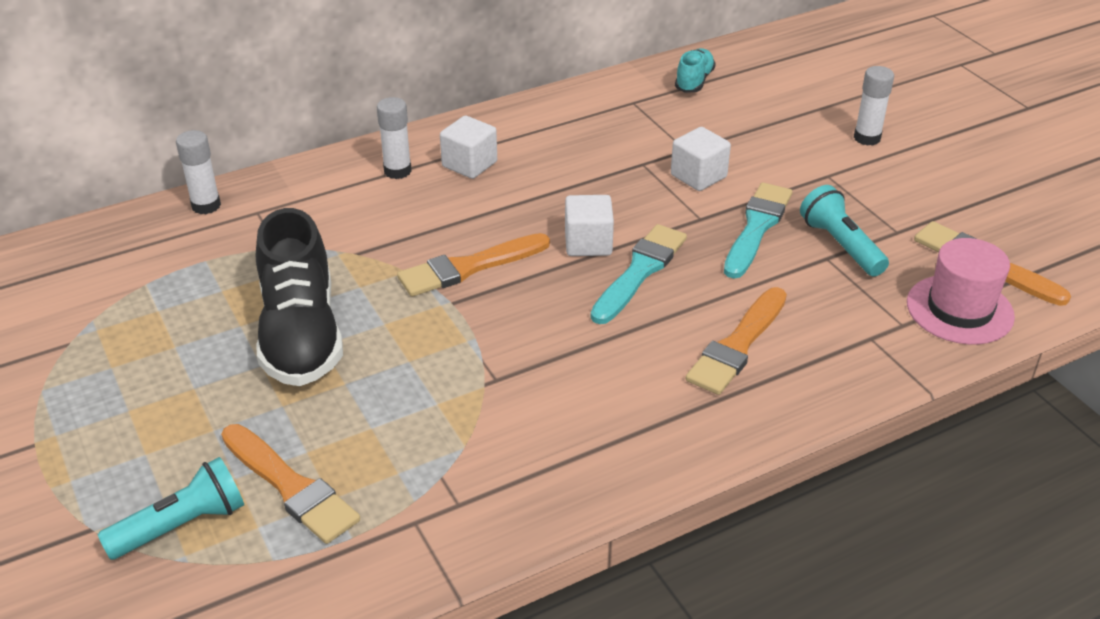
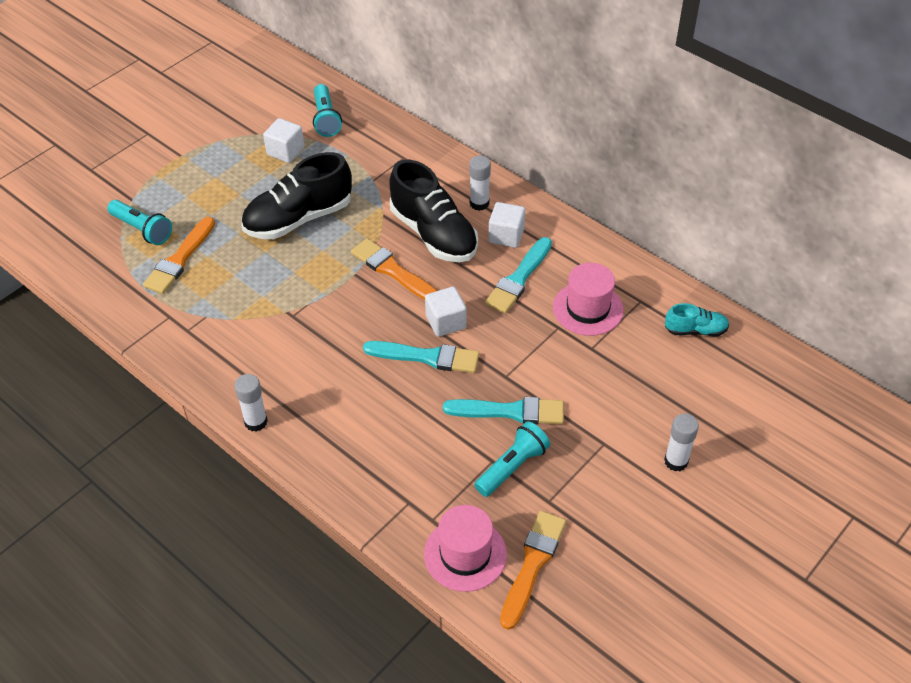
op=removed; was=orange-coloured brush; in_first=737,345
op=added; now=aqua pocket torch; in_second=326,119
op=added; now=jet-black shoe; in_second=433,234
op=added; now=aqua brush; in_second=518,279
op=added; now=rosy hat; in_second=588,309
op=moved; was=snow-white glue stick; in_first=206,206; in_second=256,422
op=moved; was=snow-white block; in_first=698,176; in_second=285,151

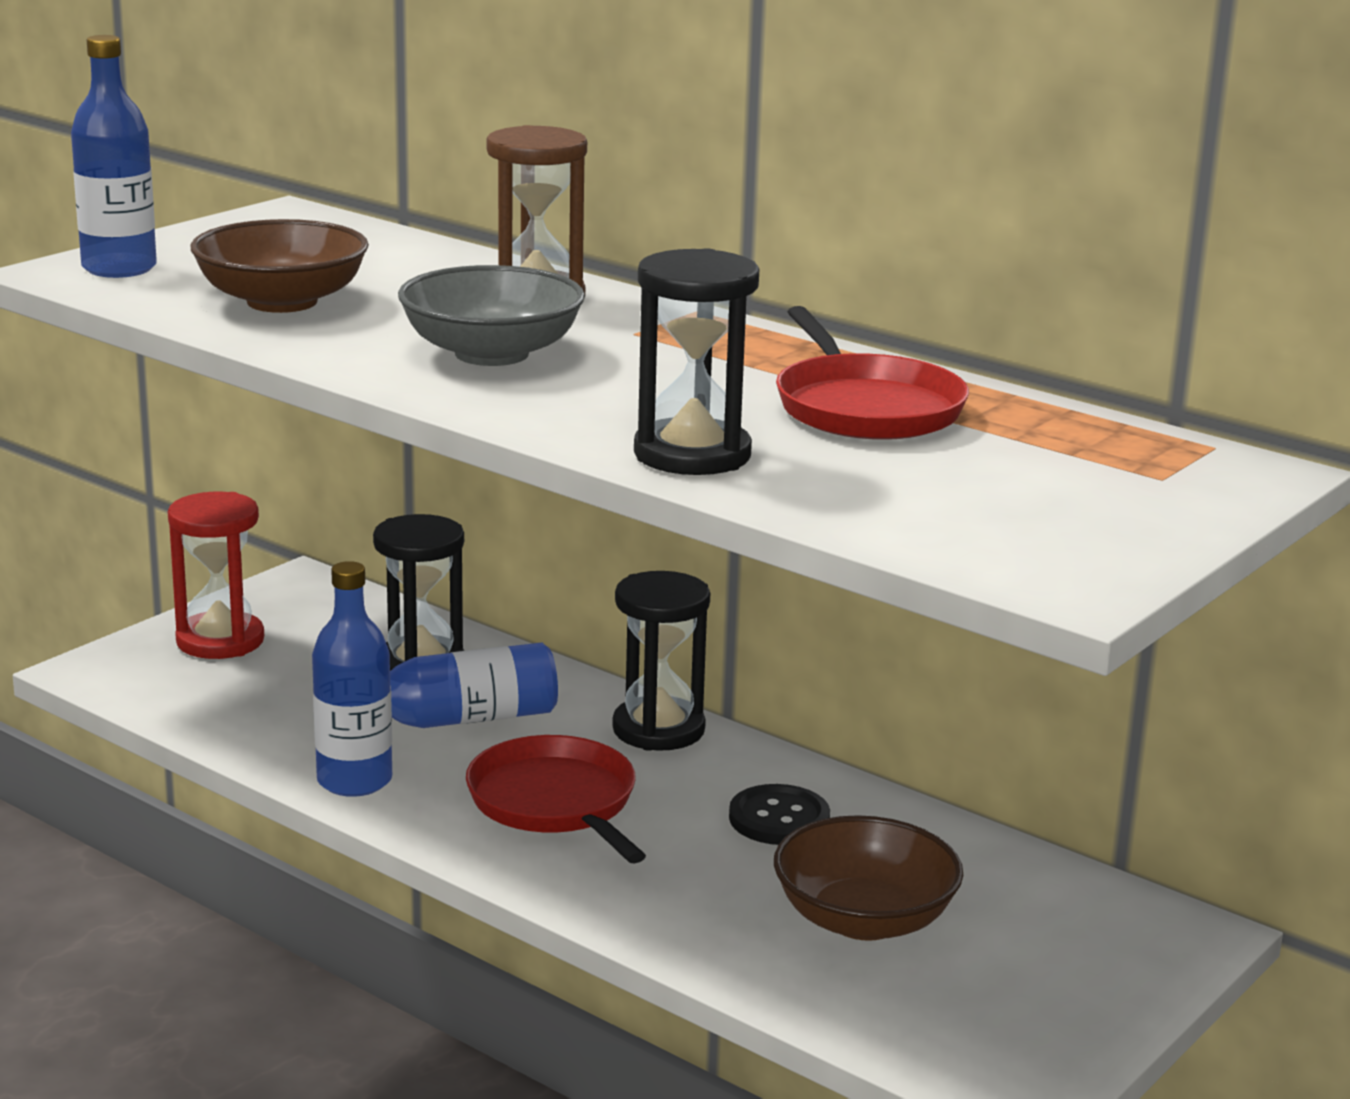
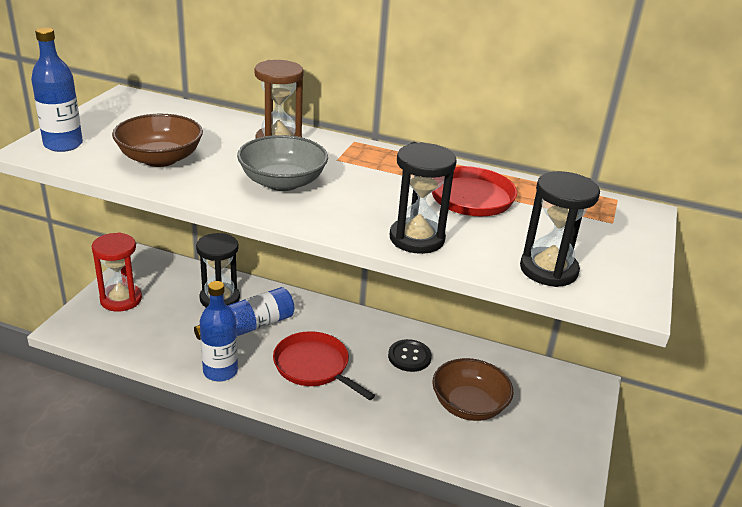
op=moved; was=jet-black sand timer; in_first=658,729; in_second=548,270

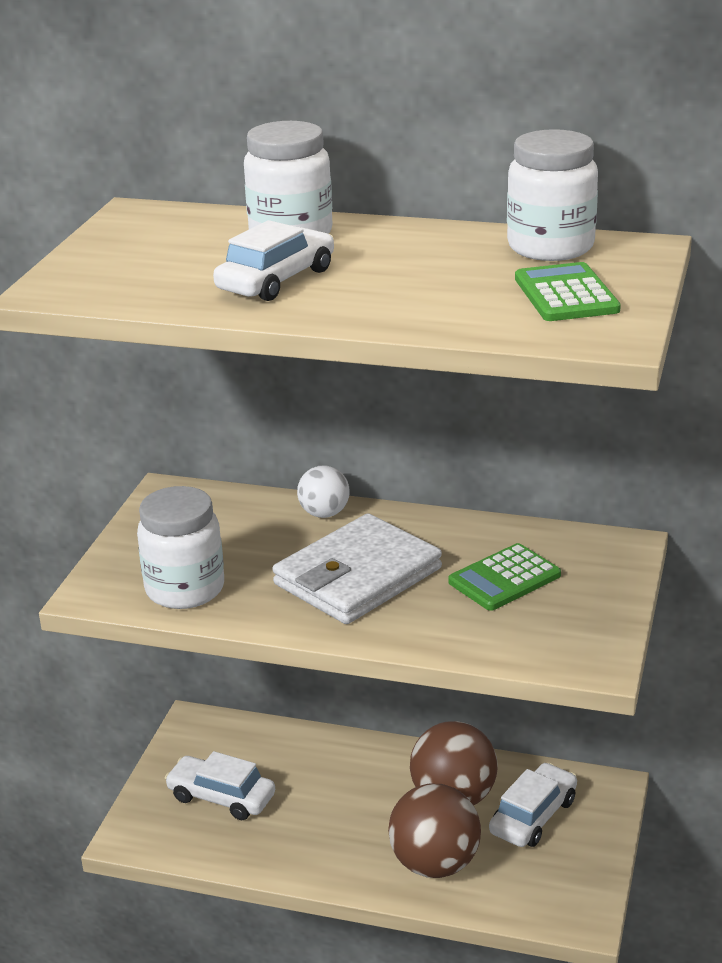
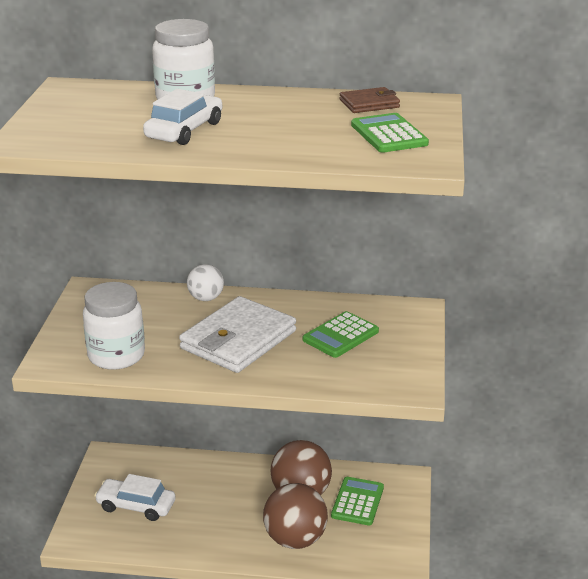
op=replaced; was=snow-white toy car; now=emerald pocket calculator; in_first=533,816; in_second=357,502
op=replaced; was=snow-white jar; now=russet billfold; in_first=550,247; in_second=369,104

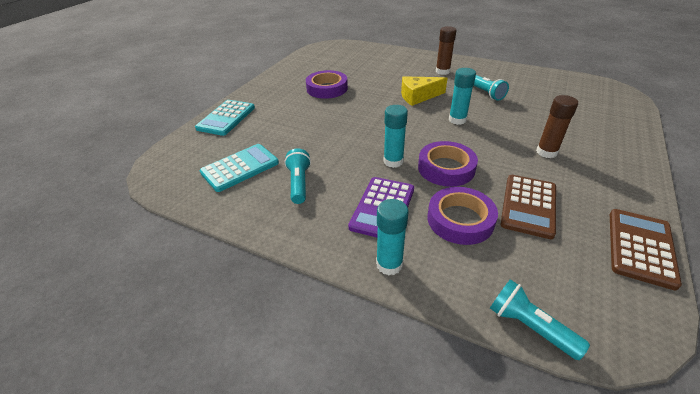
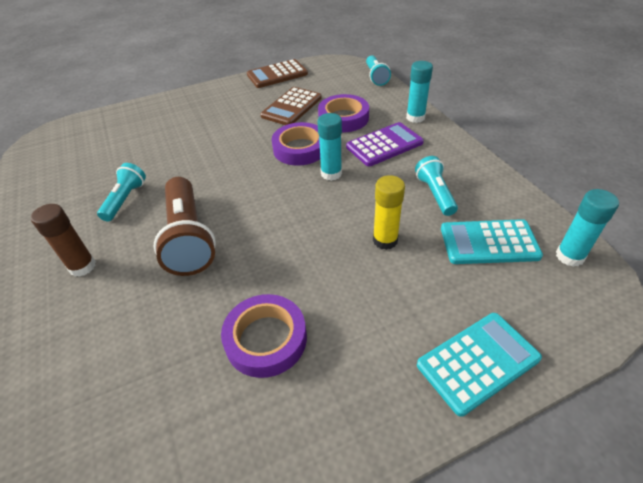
op=removed; was=russet glue stick; in_first=546,152
op=added; now=yellow glue stick; in_second=385,240
op=moved; was=aqua glue stick; in_first=457,120; in_second=569,256
op=replaced; was=yellow piece of cheese; now=russet pocket torch; in_first=418,96; in_second=189,238
op=turned; was=aqua pocket torch; in_first=299,183; in_second=435,194; clockwise=135
op=turned; was=russet pocket calculator; in_first=528,206; in_second=292,107; clockwise=150

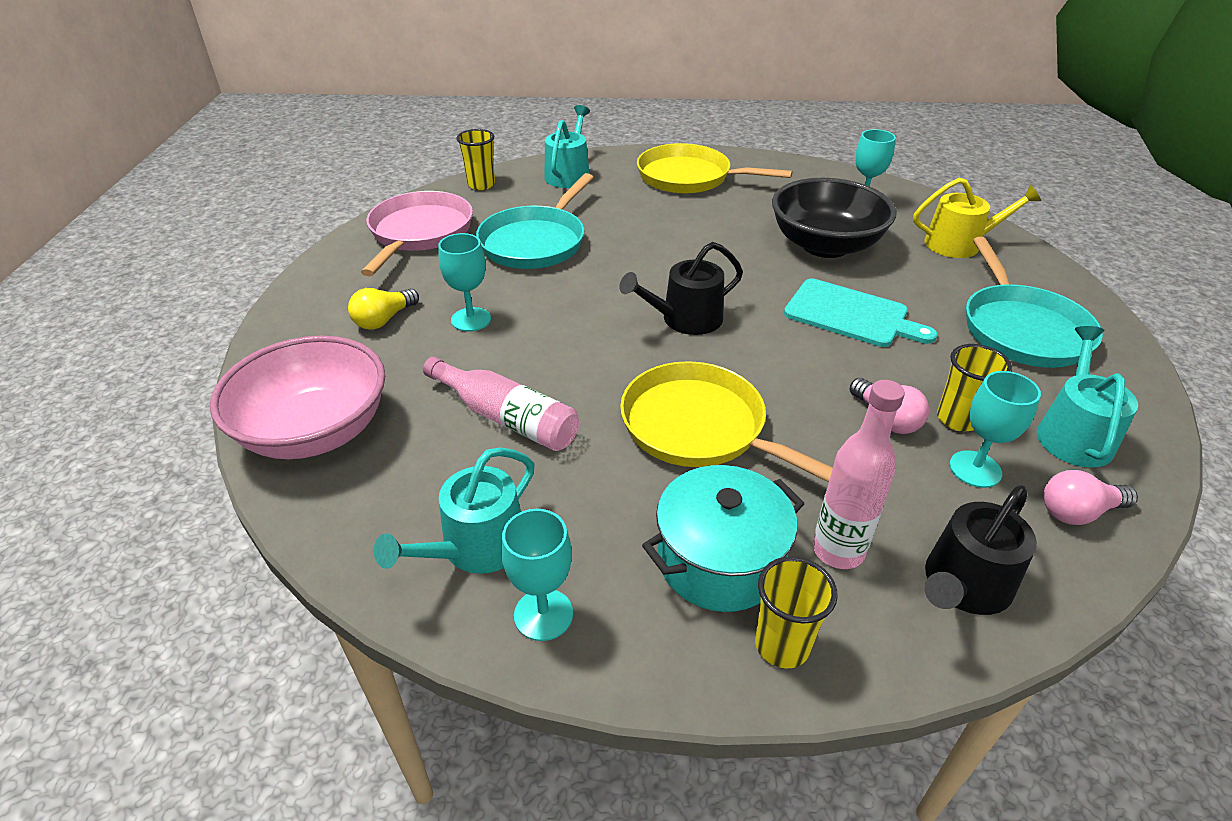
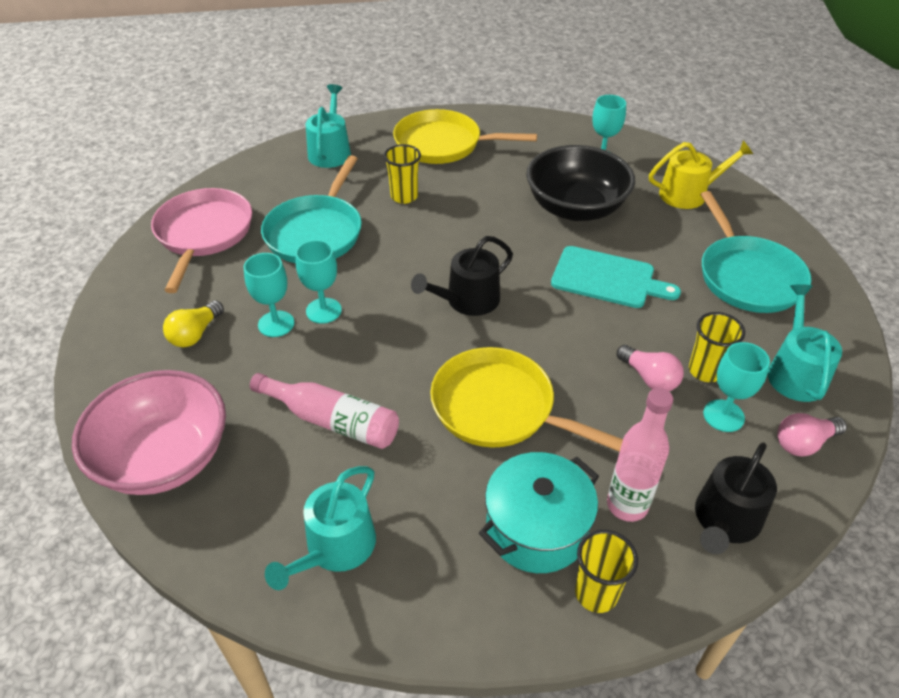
op=moved; was=yellow tumbler; in_first=481,185; in_second=404,196
op=moved; was=aqua wine glass; in_first=543,614; in_second=323,311

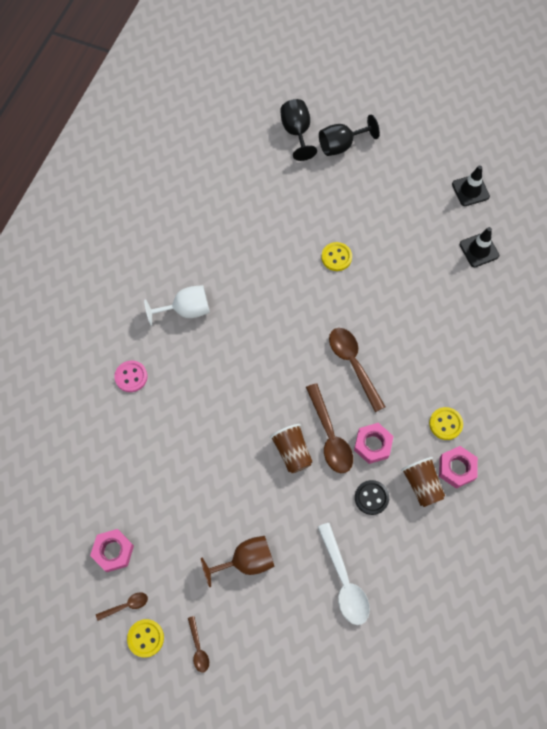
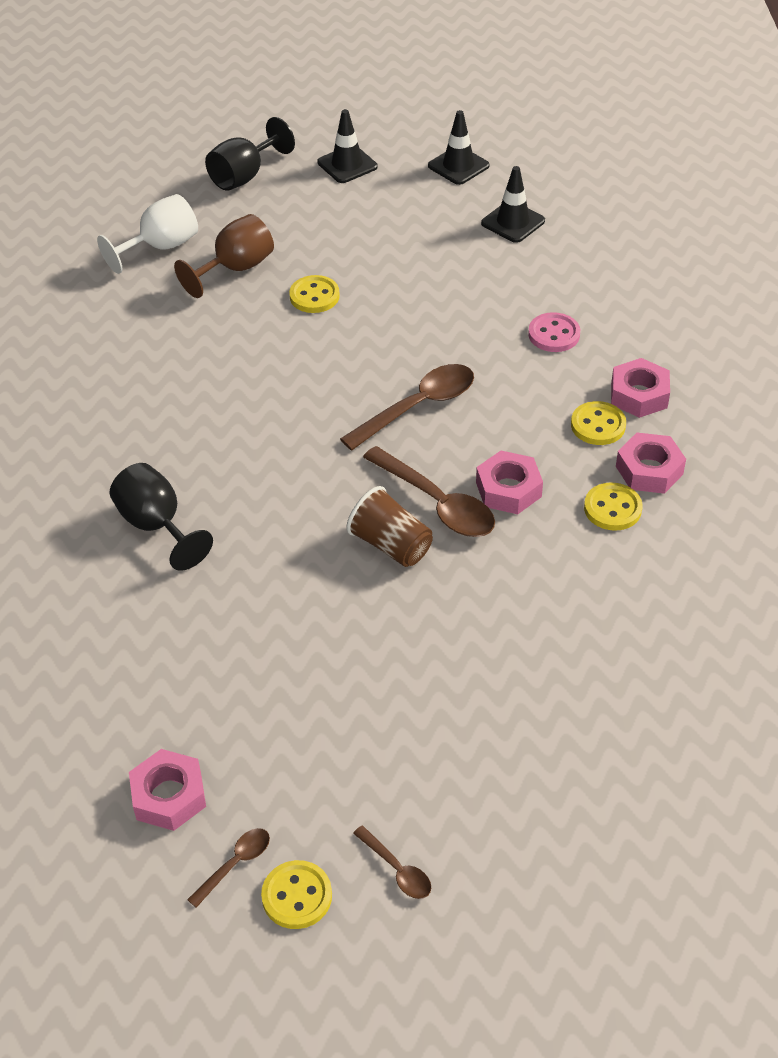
op=removed; was=snow-white tablespoon; in_first=344,581
op=removed; was=jet-black sewing button; in_first=371,497
op=added; now=jet-black traffic cone; in_second=347,165
op=added; now=rosy hex nut; in_second=639,395
op=moved; was=rosy sewing button; in_first=131,377; in_second=554,334
op=moved; was=snow-white wine glass; in_first=186,310; in_second=161,247
op=moved; was=russet wine glass; in_first=246,561; in_second=235,268
op=moved; was=jet-black wine glass; in_first=296,132; in_second=157,525
op=replaced; was=russet tumbler; now=yellow sewing button; in_first=422,485; in_second=612,508
op=turned; was=russet tablespoon; in_first=353,364; in_second=418,407; clockwise=105

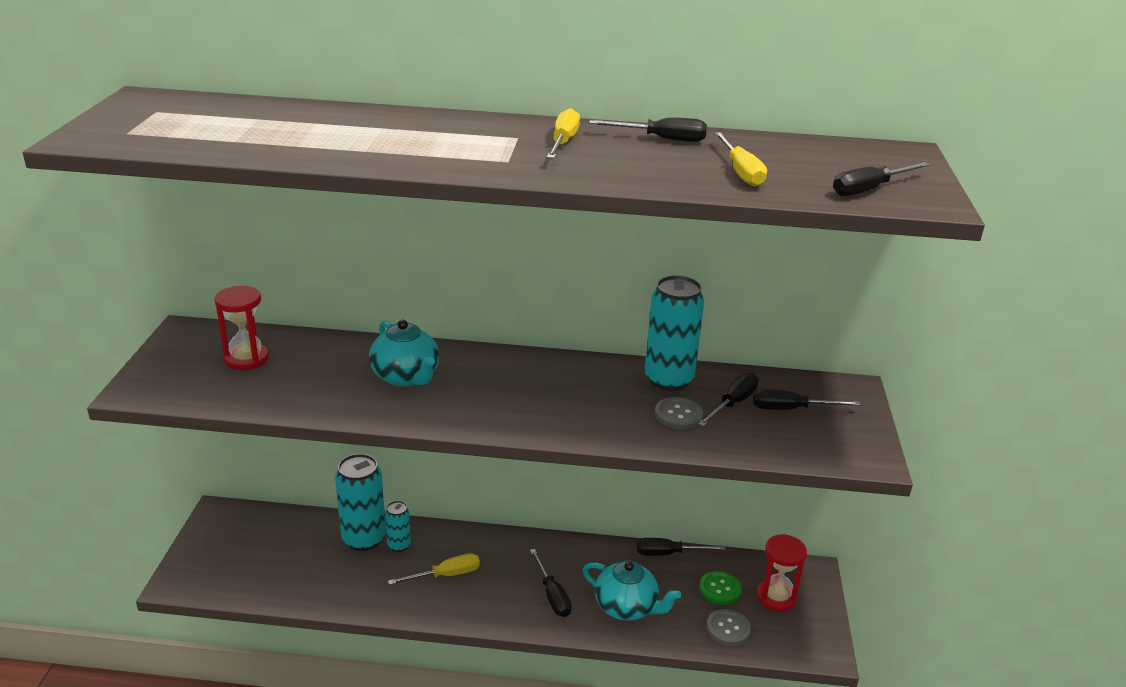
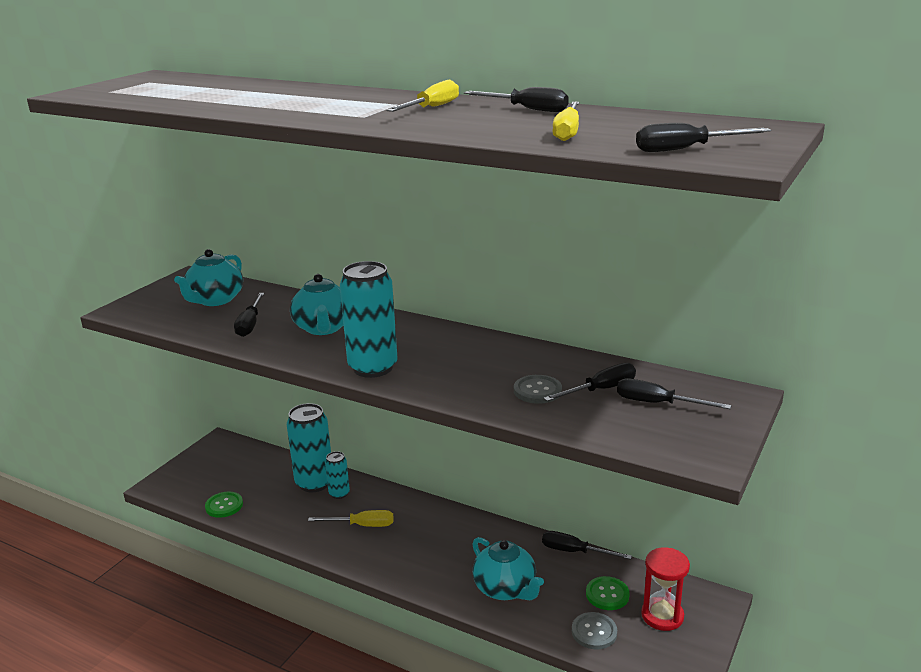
op=added; now=emerald sewing button; in_second=224,506
op=moved; was=jet-black flat screwdriver; in_first=552,595; in_second=250,324
op=moved; was=aqua can; in_first=668,380; in_second=373,368
op=replaced; was=scarlet sand timer; now=aqua china teapot; in_first=246,359; in_second=215,300

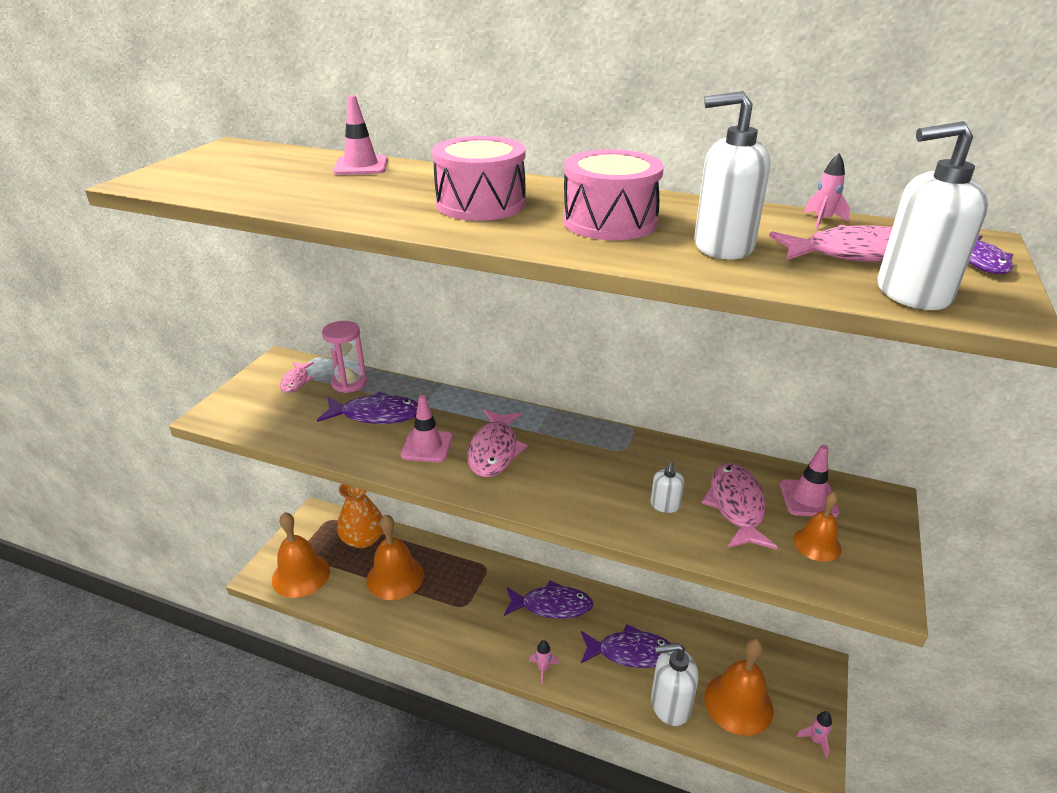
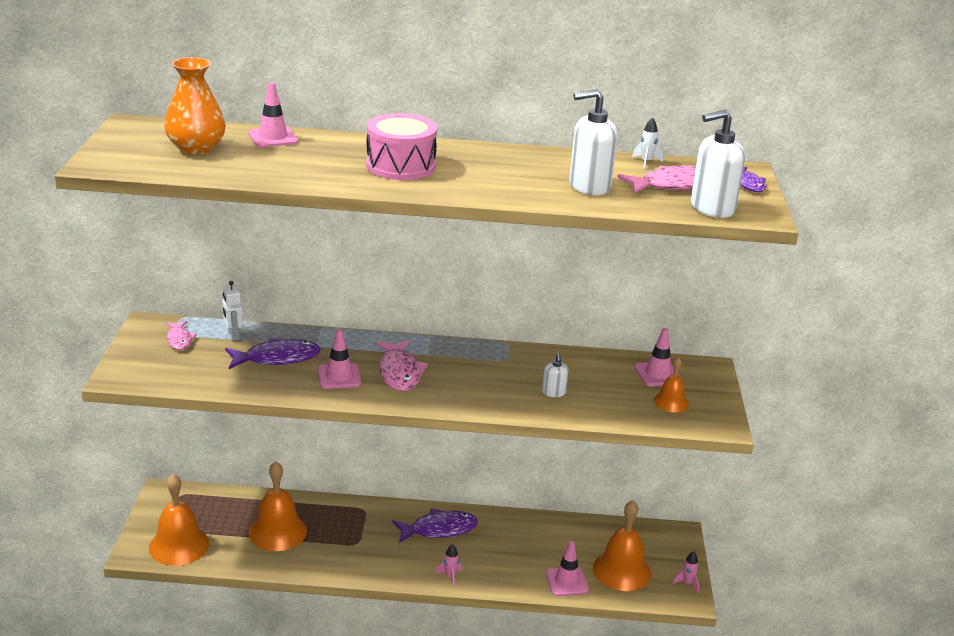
op=removed; was=rosy drum; in_first=610,221
op=removed; was=royal purple fish; in_first=630,652
op=removed; was=rosy fish; in_first=736,506
op=moved; was=orange-coloured tall vase; in_first=363,538; in_second=196,148
op=replaced; was=rosy sand timer; now=snow-white robot figure; in_first=349,383; in_second=233,335
op=replaced; was=snow-white soap pump; now=rosy traffic cone; in_first=670,705; in_second=567,581
op=recoloured; was=rosy toy rocket; now=snow-white toy rocket; in_first=822,221; in_second=646,162

